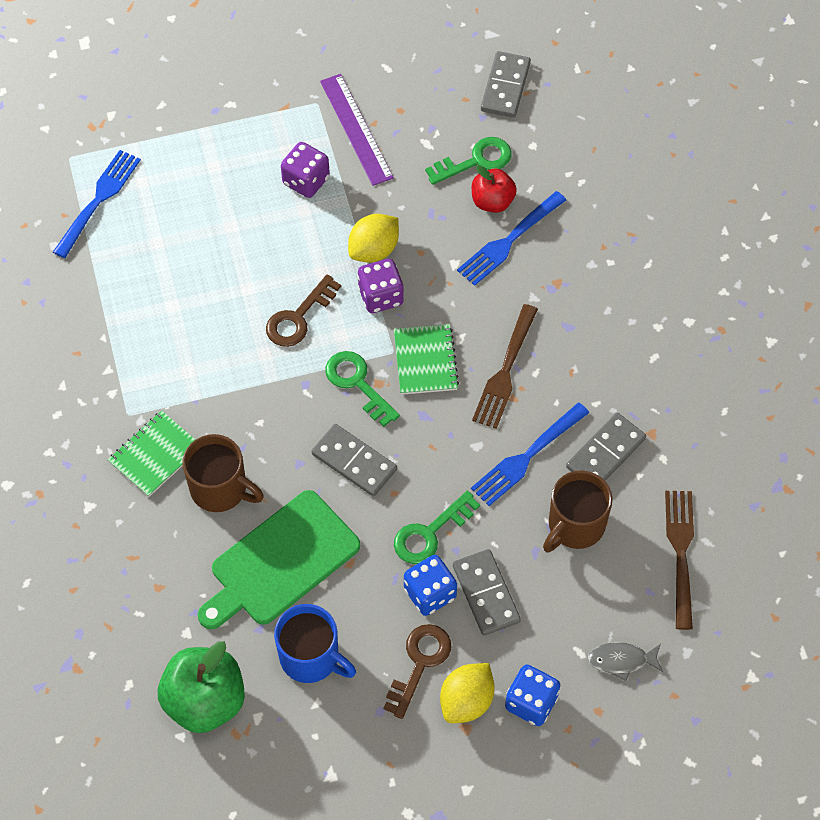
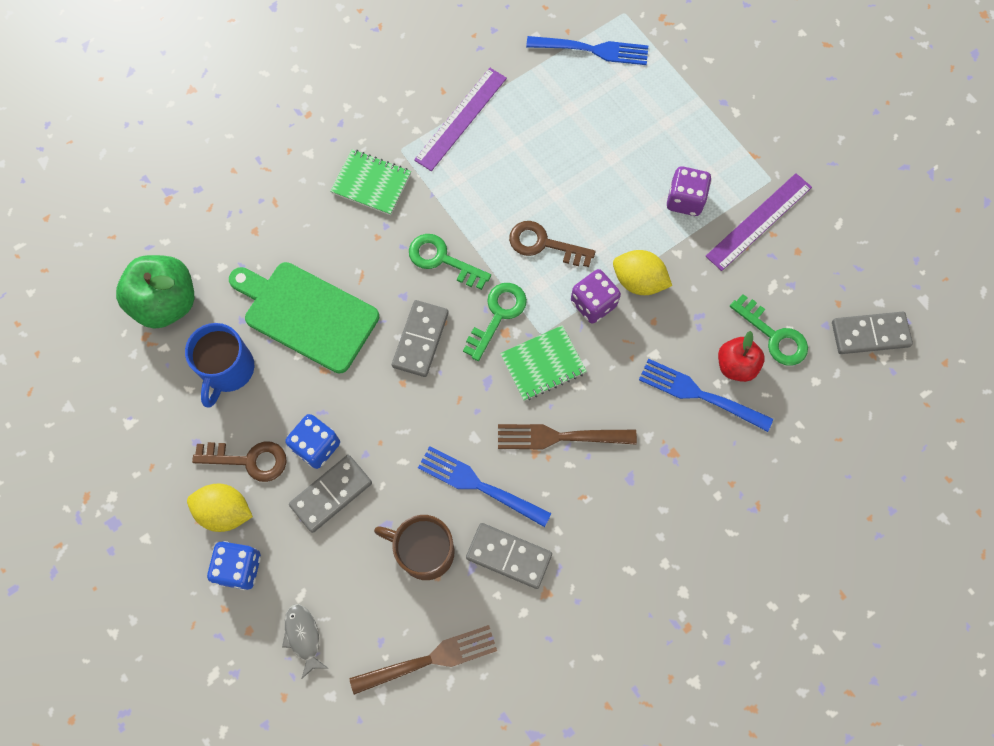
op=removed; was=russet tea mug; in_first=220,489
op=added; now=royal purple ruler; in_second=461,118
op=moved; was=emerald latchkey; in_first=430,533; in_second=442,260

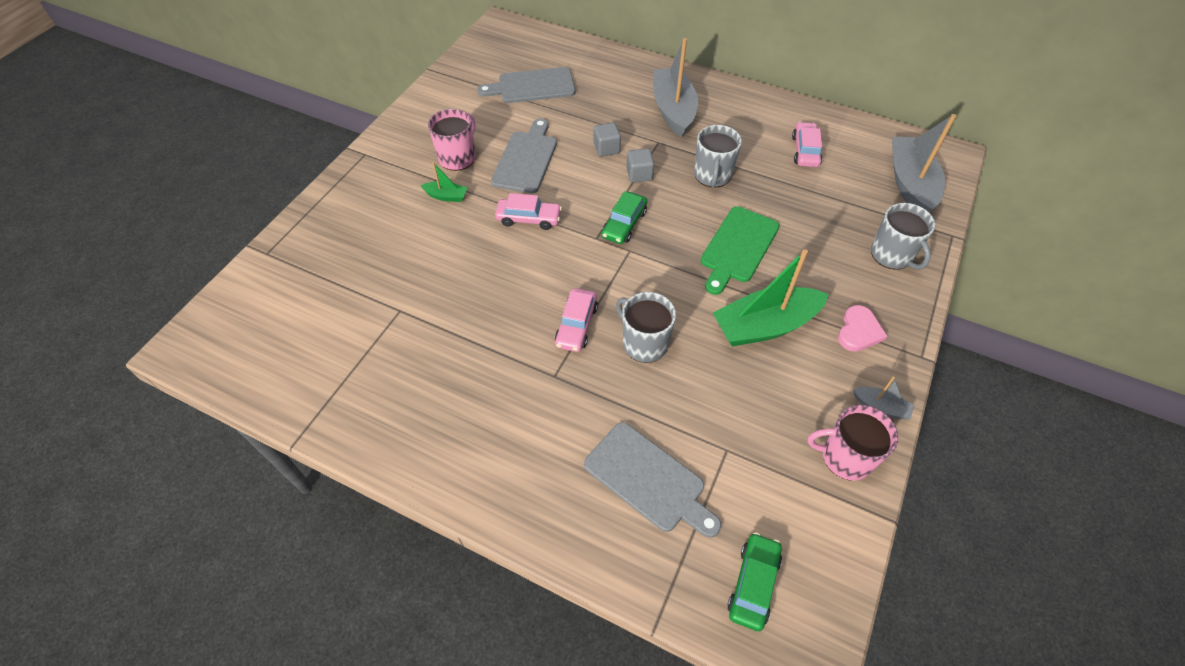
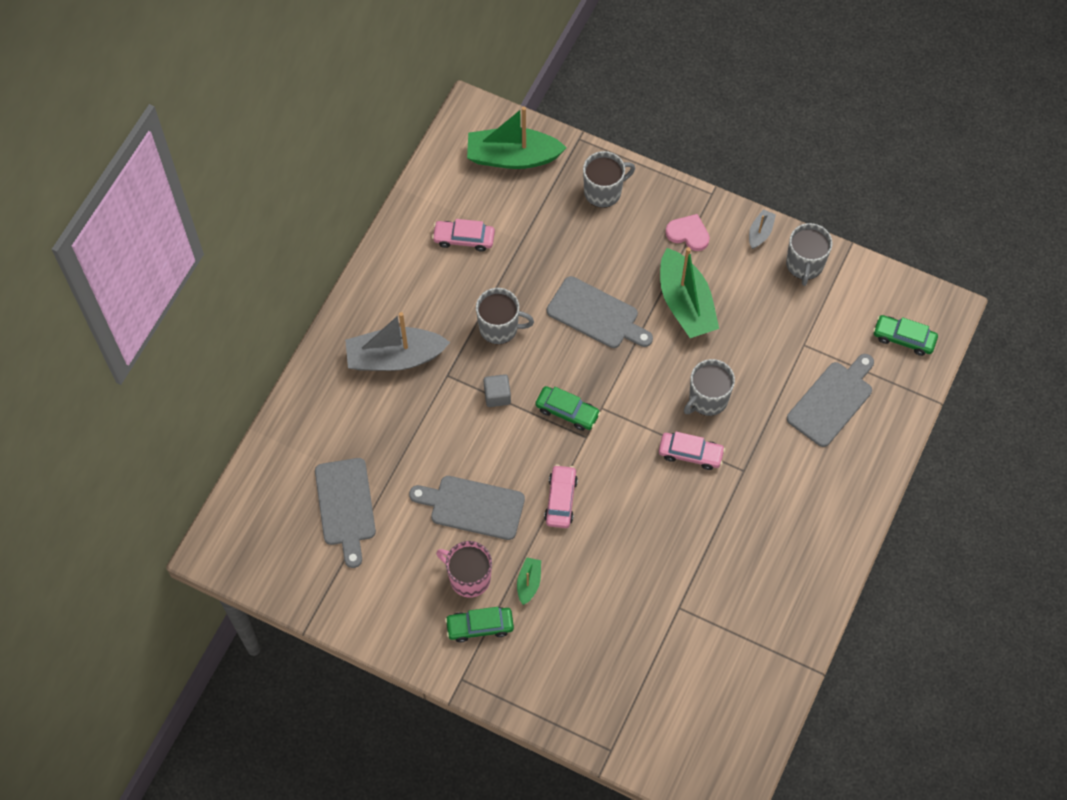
op=removed; was=gray block; in_first=606,148
op=added; now=emerald toy car; in_second=480,626
op=recoloured; was=emerald chopping board; now=gray chopping board; in_first=738,247; in_second=596,315
op=recoloured; was=rosy tea mug; now=gray tea mug; in_first=845,457; in_second=804,265
op=recoloured; was=gray toy boat; now=emerald toy boat; in_first=910,184; in_second=512,157

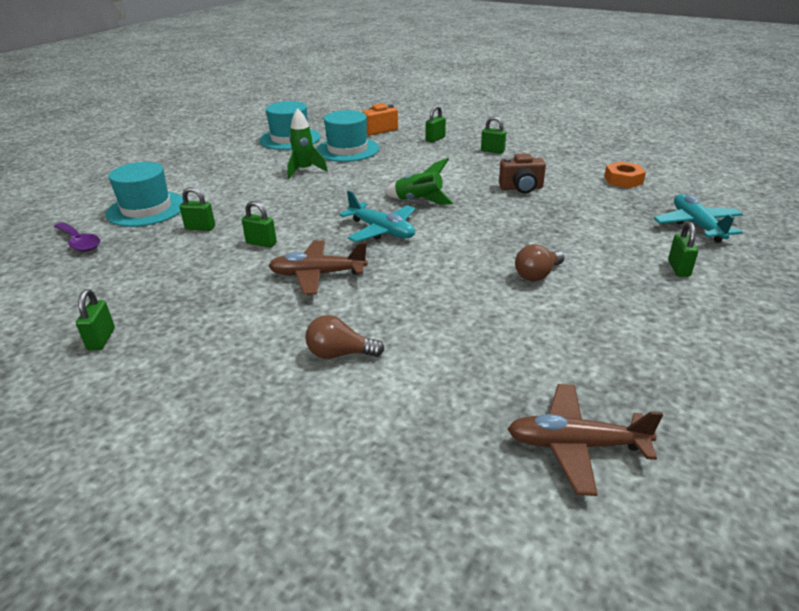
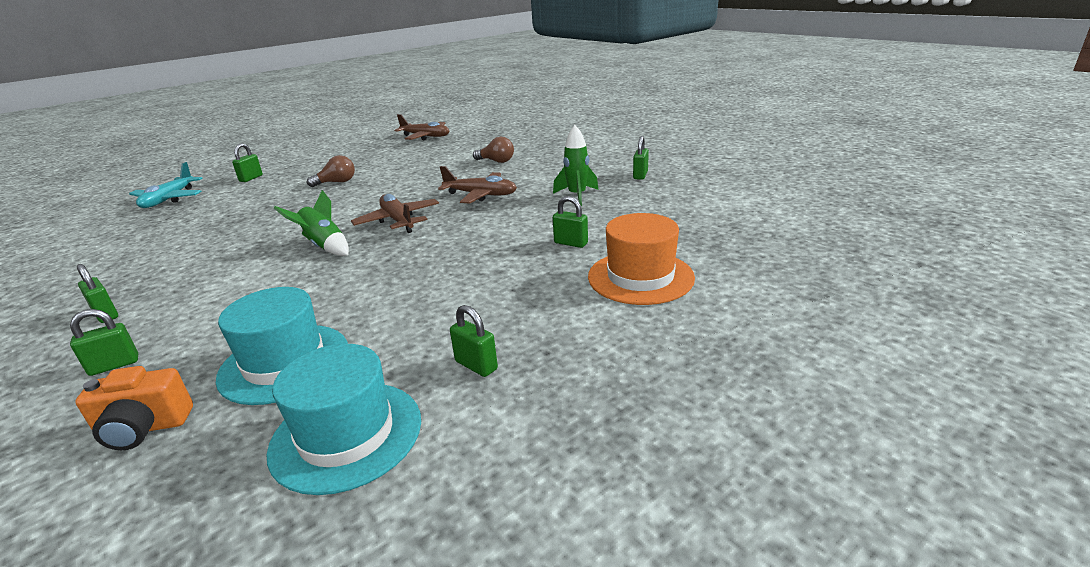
op=removed; was=royal purple tablespoon; in_first=79,242
op=removed; was=russet compact camera; in_first=521,188
op=removed; was=orange-coloured hex nut; in_first=623,180
op=moved; was=emerald lock; in_first=261,243; in_second=476,365
op=moved; was=emerald toy rocket; in_first=304,170; in_second=577,196
op=recoloured; was=aqua hat; now=orange-coloured hat; in_first=146,209; in_second=640,277
op=recoloured; was=aqua toy plane; now=russet toy plane; in_first=381,230; in_second=398,221

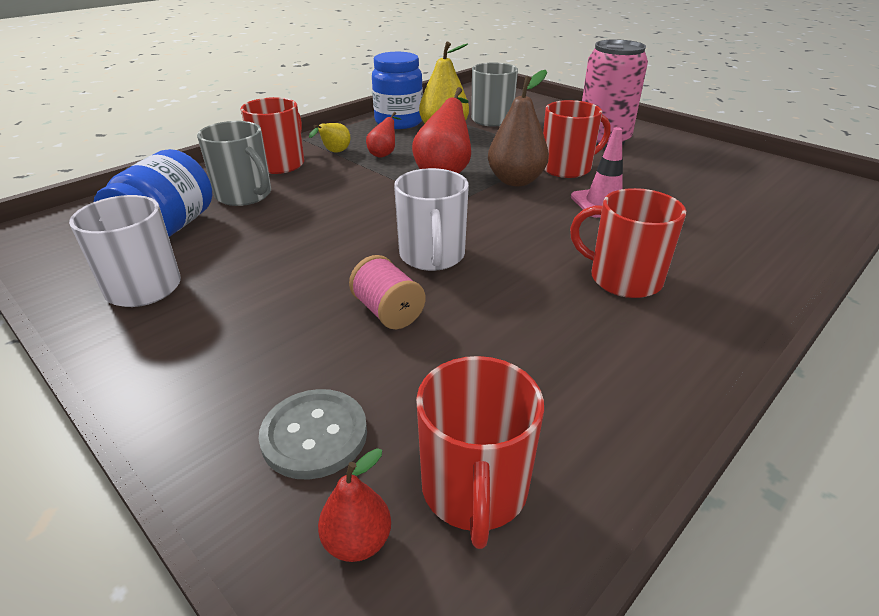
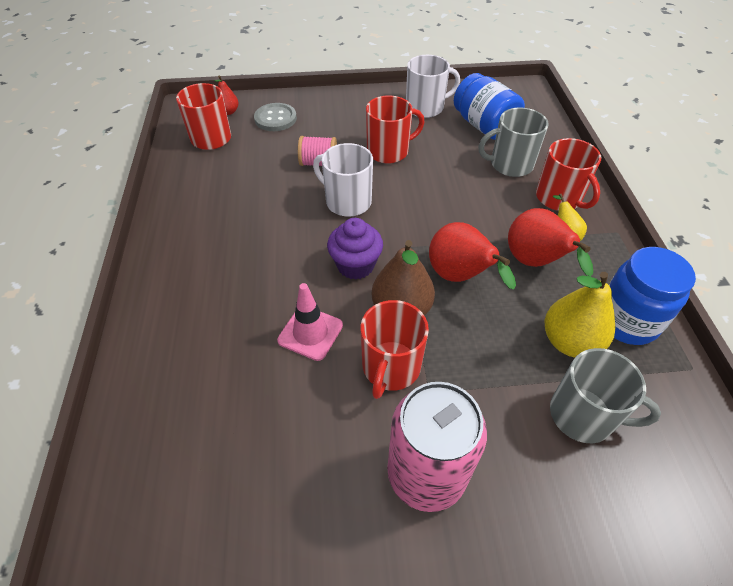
op=added; now=royal purple cupcake; in_second=355,265
op=moved; was=scarlet tea mug; in_first=623,279; in_second=389,151
op=resized; was=scarlet toy pear; in_first=384,154; in_second=535,263; ratio=1.86

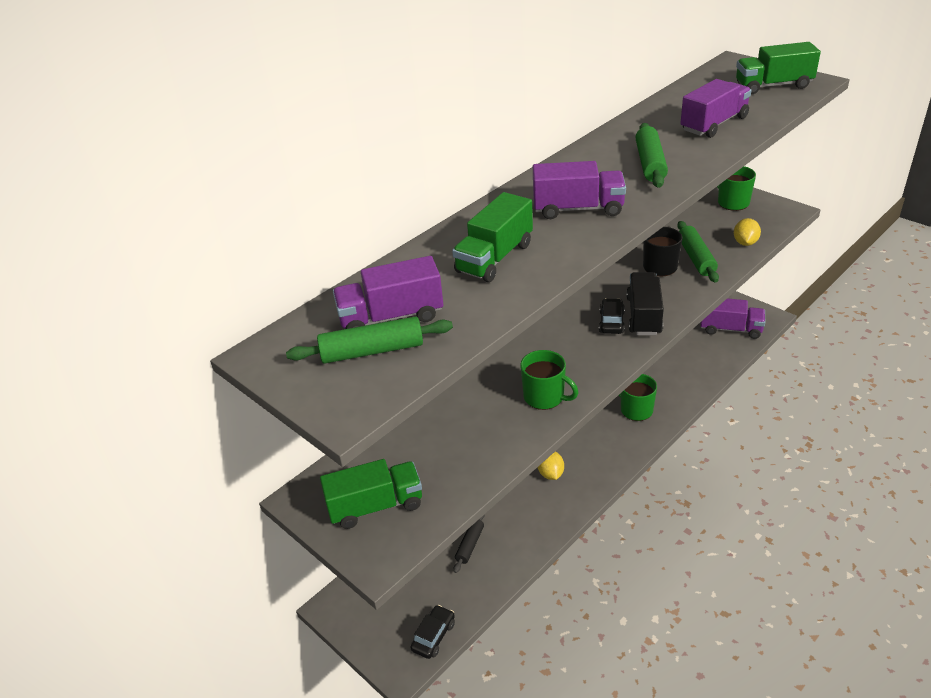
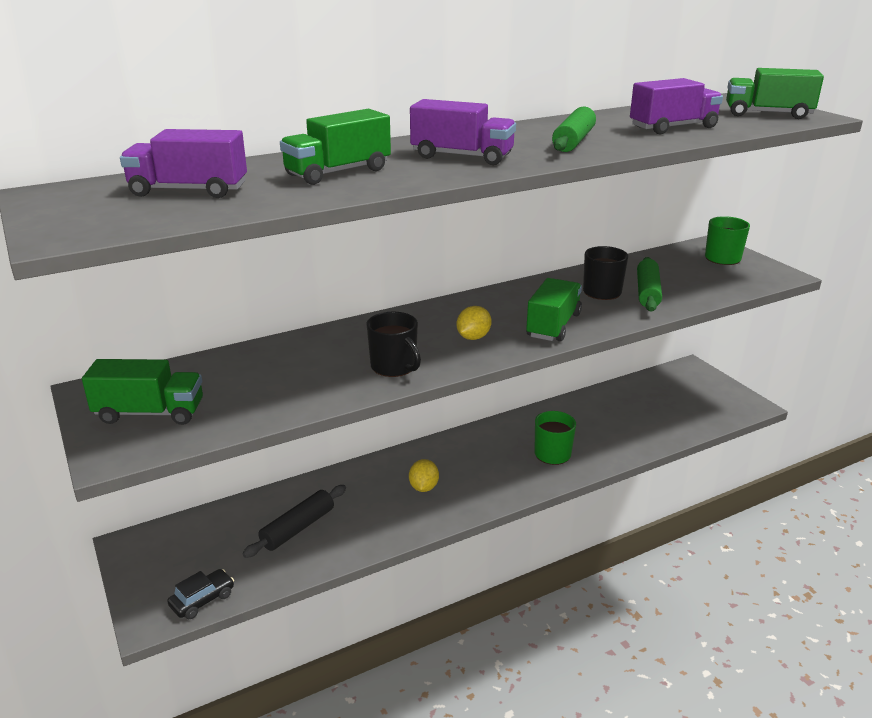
op=removed; was=emerald dough roller; in_first=372,351
op=removed; was=jet-black toy car; in_first=611,322
op=removed; was=royal purple toy truck; in_first=730,329
op=moved; was=yellow citrus fruit; in_first=745,243; in_second=473,337
op=recoloured; was=emerald tea mug; now=jet-black tea mug; in_first=545,397; in_second=394,367
op=recoloured; was=jet-black toy truck; now=emerald toy truck; in_first=643,316; in_second=553,325
op=resized; was=jet-black dough roller; in_first=470,545; in_second=298,528; ratio=1.51

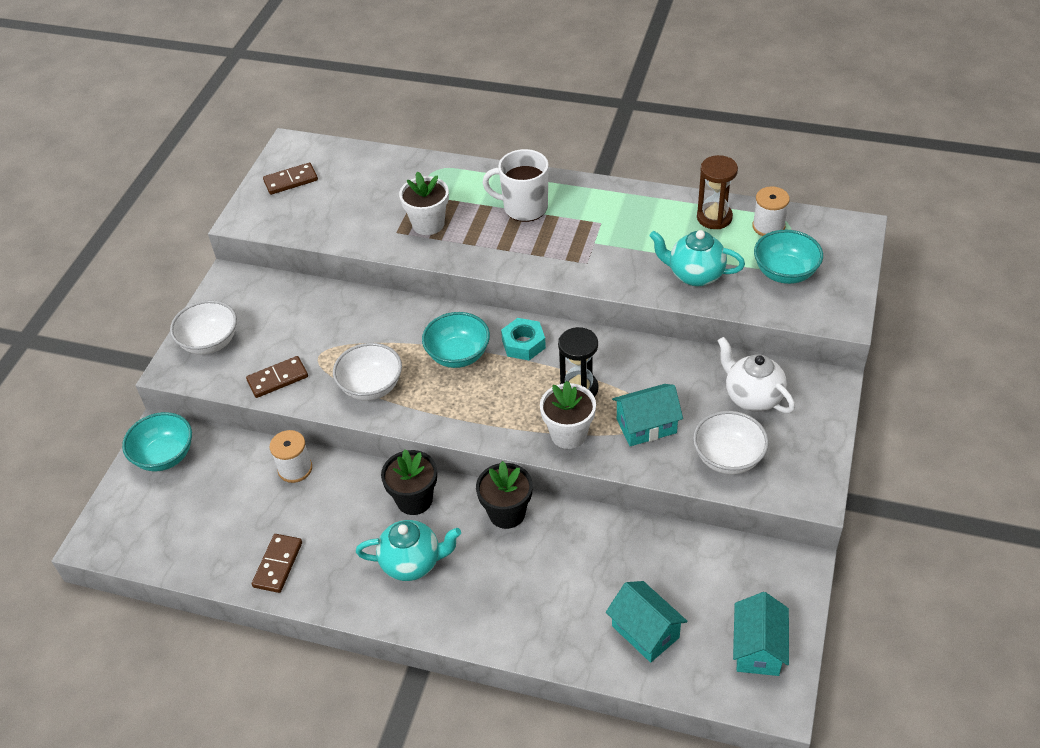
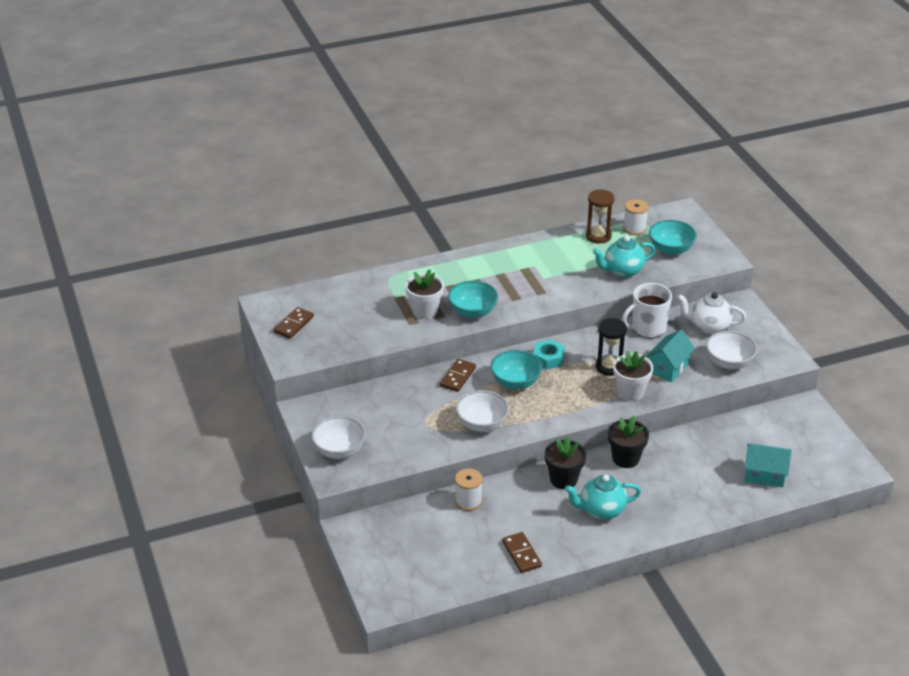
op=removed; was=aqua cottage; in_first=758,648
op=moved; was=aqua bowl; in_first=165,456; in_second=472,312
op=moved; was=russet domino piece; in_first=278,379; in_second=457,377
op=moved; was=snow-white tea mug; in_first=524,207; in_second=647,328
op=turned; was=aqua china teapot; in_first=412,563; in_second=601,510; clockwise=-150

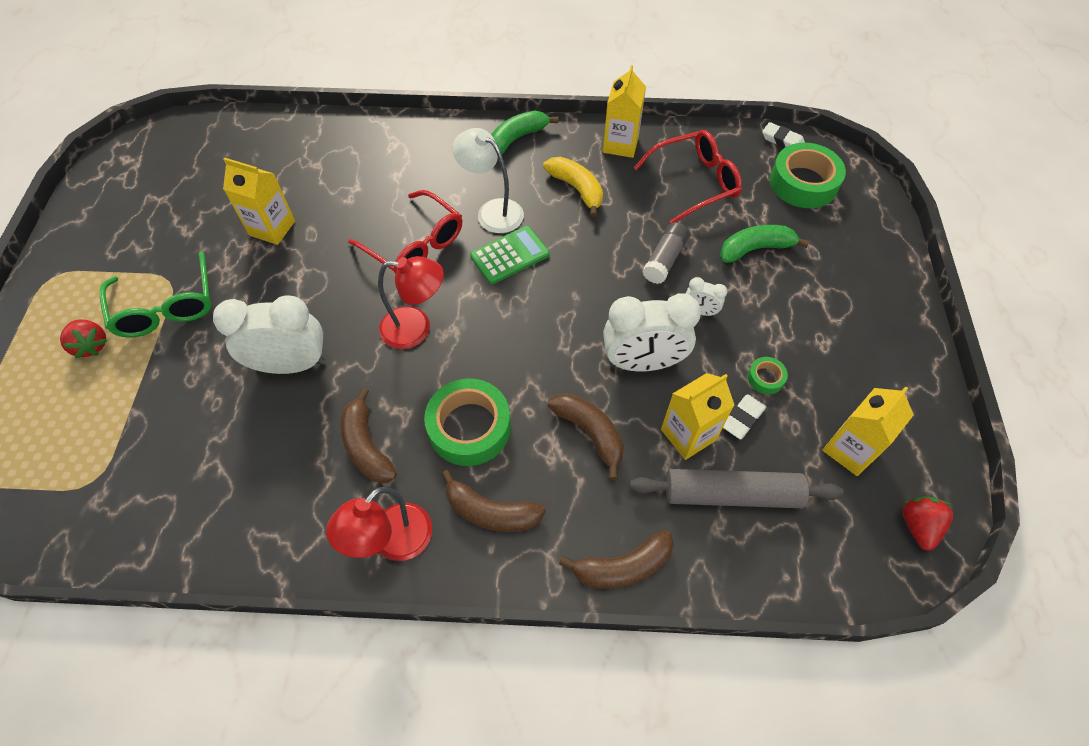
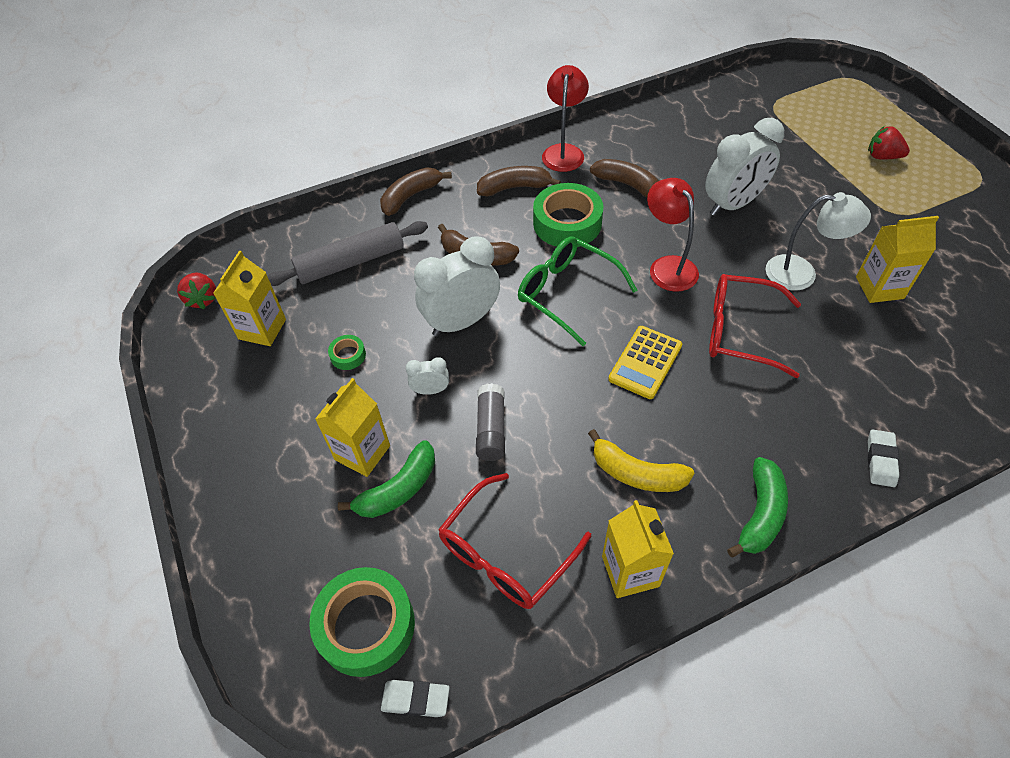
op=moved; was=emerald eyeglasses; in_first=166,307; in_second=567,293
op=moved; was=snow-white reading lamp; in_first=492,211; in_second=801,274
op=moved; was=yellow milk carton; in_first=688,435; in_second=362,452
op=moved; was=snow-white eraser; in_first=742,418; in_second=881,460
op=recoloured; was=emerald pocket calculator; now=yellow pocket calculator; in_first=510,255; in_second=645,362
op=turned; was=scarlet reading lamp; in_first=416,328; in_second=668,266; clockwise=90

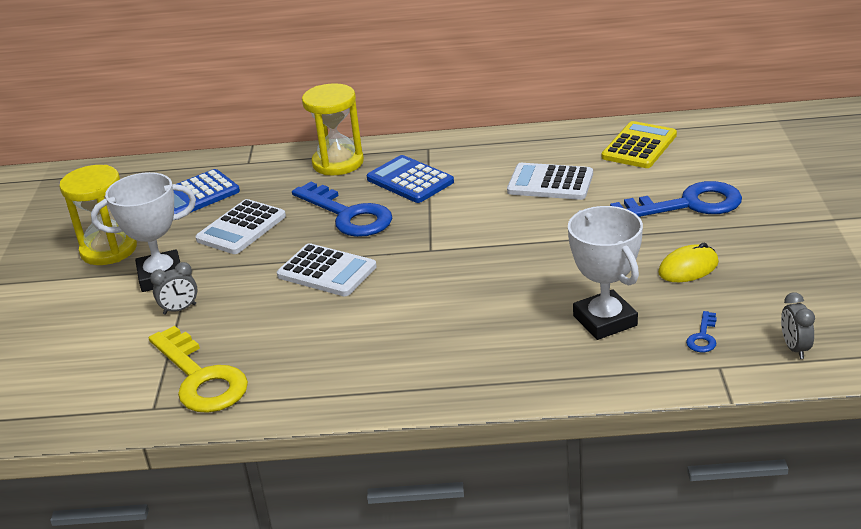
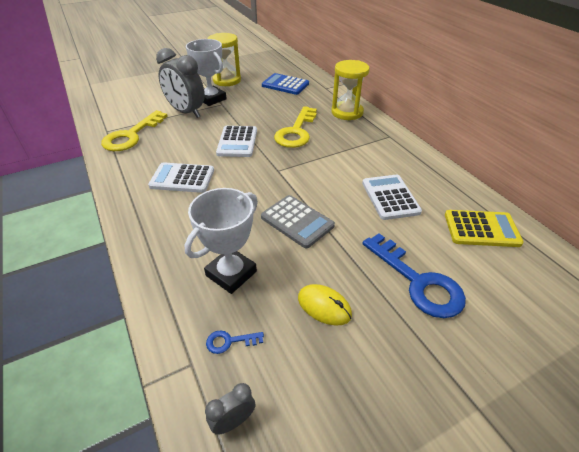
op=removed; was=royal blue pocket calculator; in_first=410,180
op=added; now=gray pocket calculator; in_second=297,221
op=moved; was=snow-white pocket calculator; in_first=241,228; in_second=182,178
op=recoloured; was=royal blue latchkey; now=yellow latchkey; in_first=348,215; in_second=296,132
op=resized; was=gray clock; in_first=180,309; in_second=186,112; ratio=2.22

